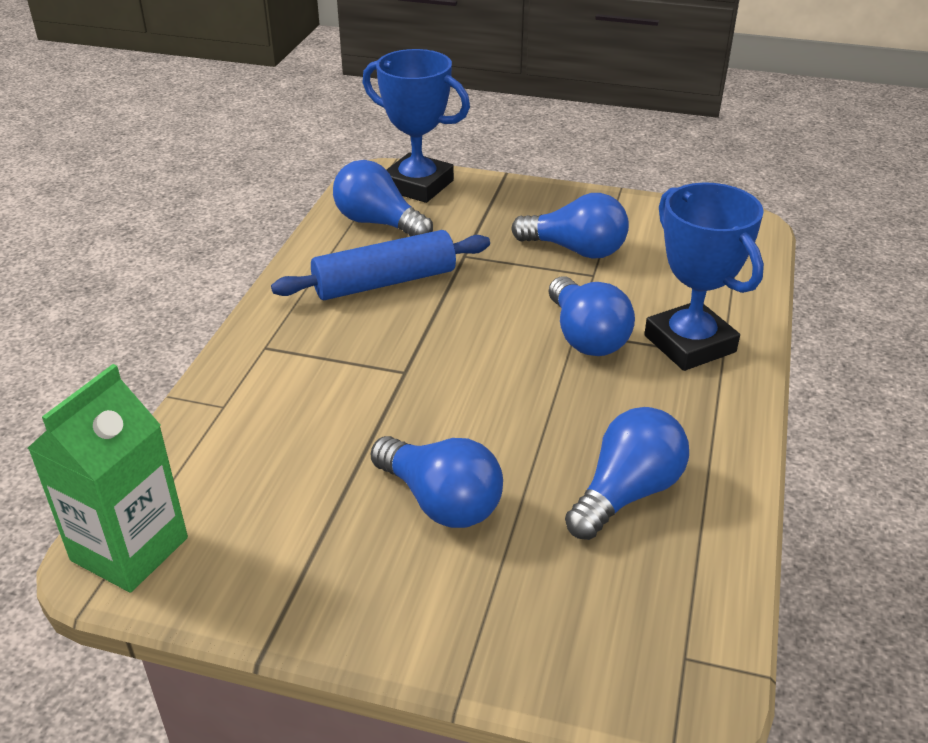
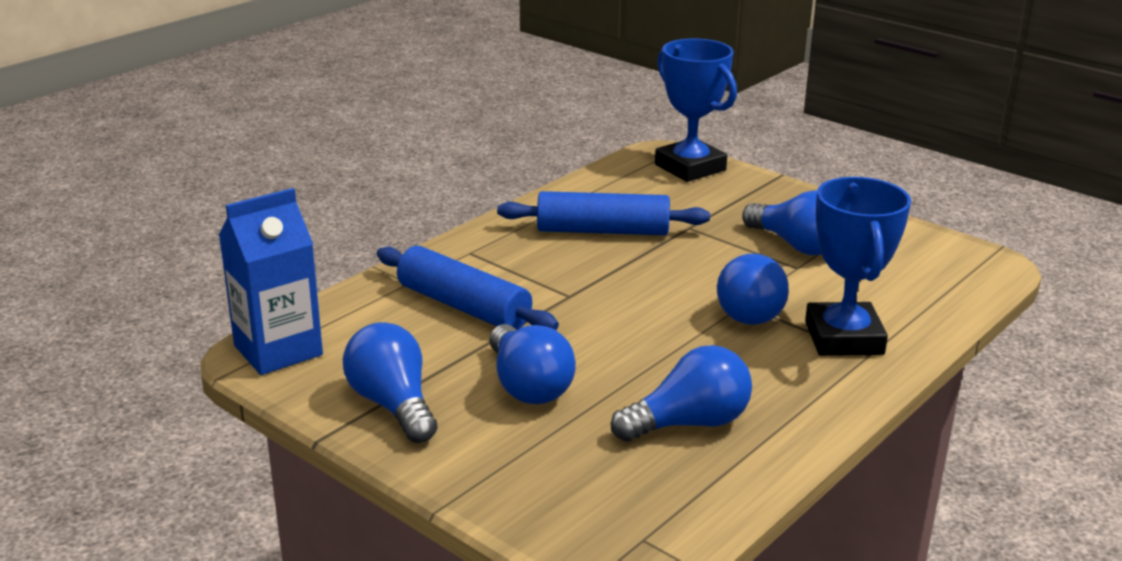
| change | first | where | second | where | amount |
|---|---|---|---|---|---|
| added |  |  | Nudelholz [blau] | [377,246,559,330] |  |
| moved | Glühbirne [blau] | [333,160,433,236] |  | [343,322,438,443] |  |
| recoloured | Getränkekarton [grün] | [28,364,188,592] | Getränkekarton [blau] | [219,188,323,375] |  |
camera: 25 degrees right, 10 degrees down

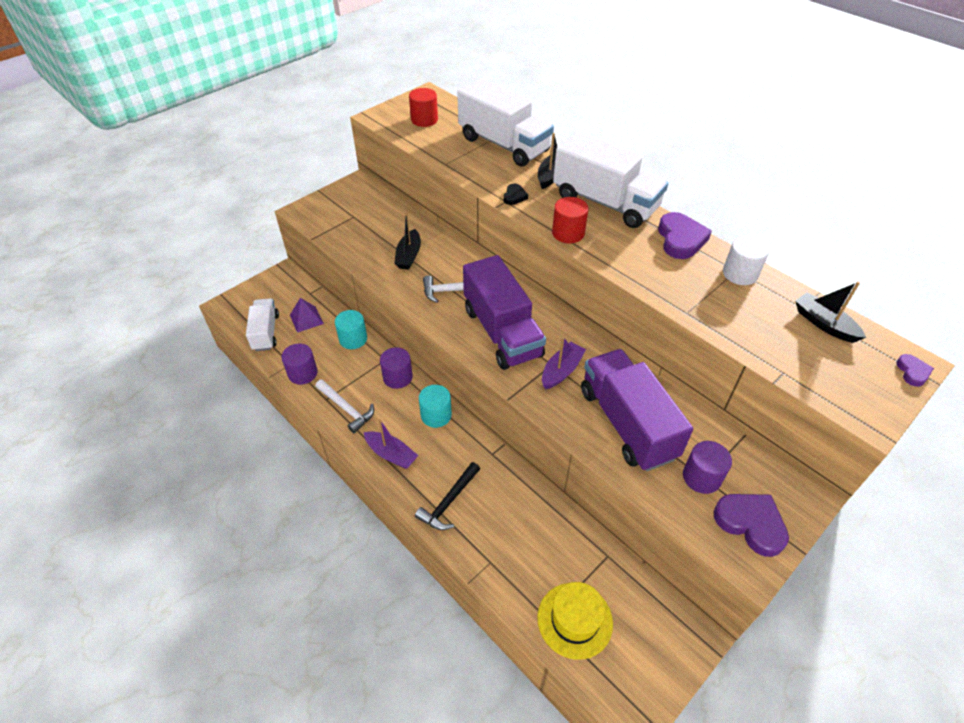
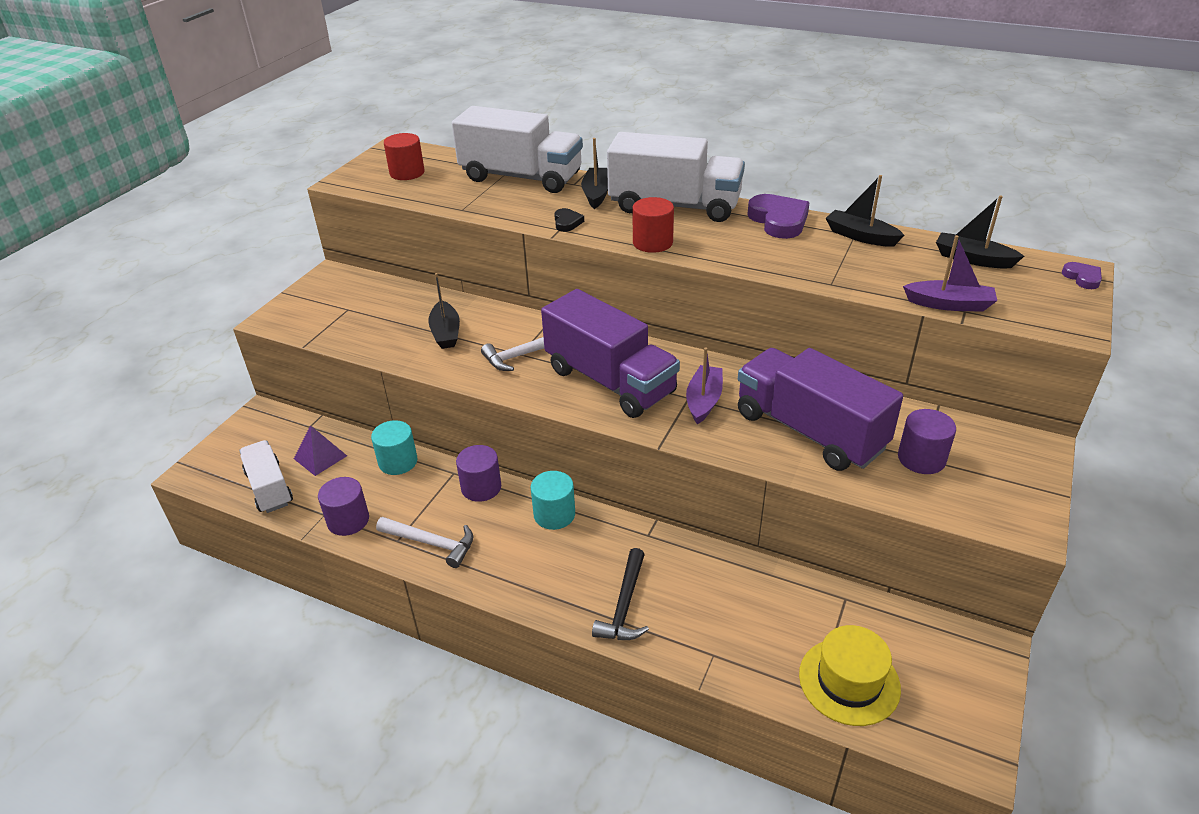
| change | first | where | second | where | amount |
|---|---|---|---|---|---|
| removed | Herz [lila] | [714,494,789,557] |  |  |  |
| moved | Boot [lila] | [364,419,419,469] |  | [903,235,997,312] |  |
| replaced | Vollzylinder [weiß] | [723,236,769,285] | Boot [schwarz] | [825,175,904,247] |  |
camera: 20 degrees left, 10 degrees down

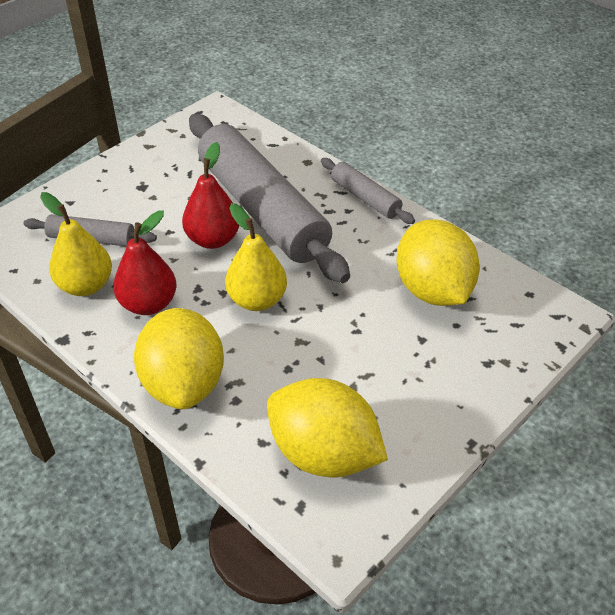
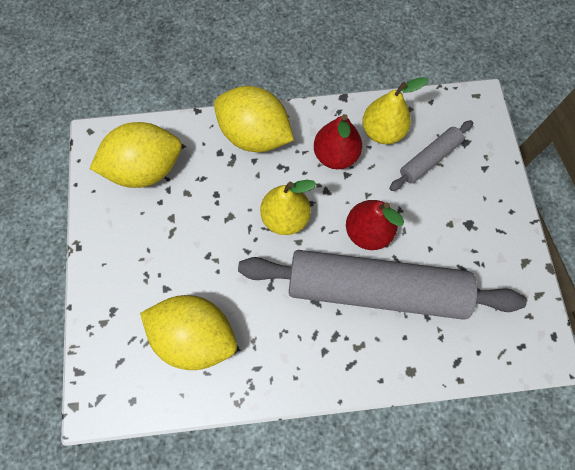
| change | first | where | second | where | amount |
|---|---|---|---|---|---|
| removed | Nudelholz [grau] | [321,158,415,224] |  |  |  |
camera: 130 degrees right, 25 degrees up

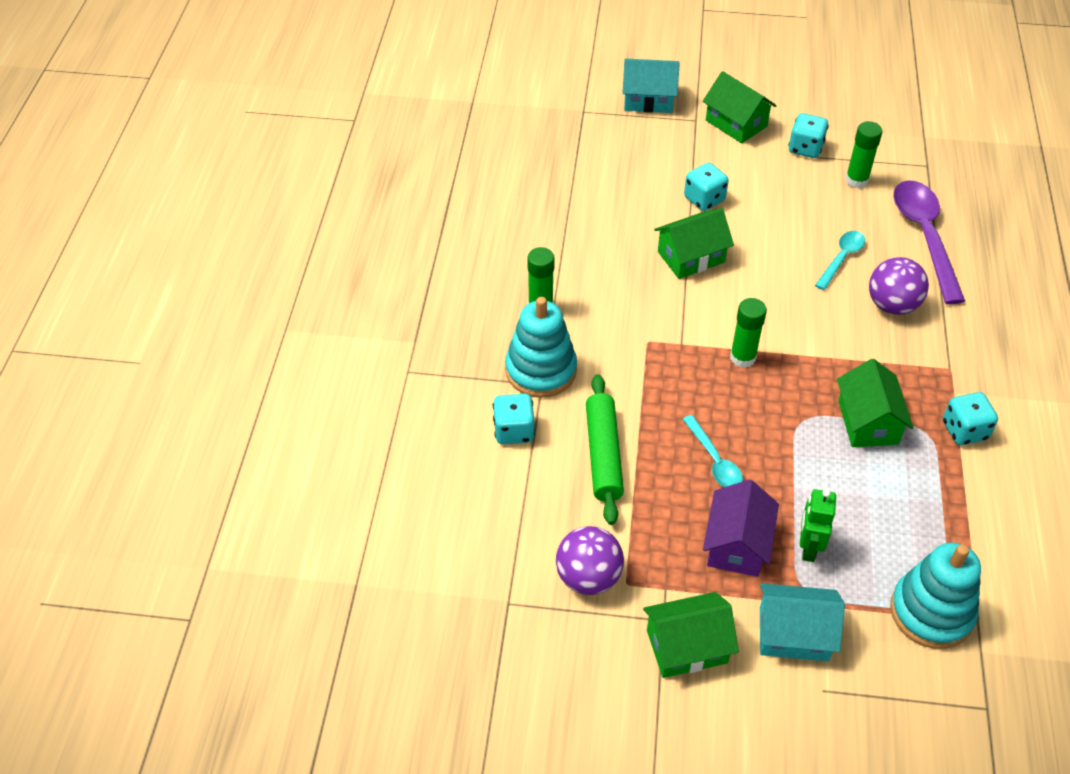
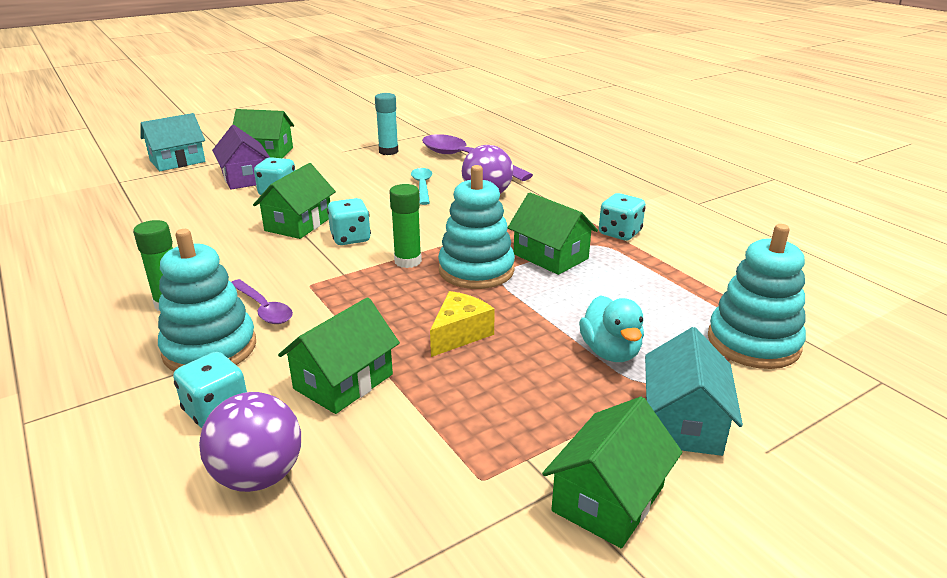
| change | first | where | second | where | amount |
|---|---|---|---|---|---|
| added |  |  | Löffel [lila] | [232,279,293,324] |  |
| added |  |  | Stapelspielzeug [türkis] | [438,165,515,289] |  |
| moved | Ball [lila] | [556,526,624,595] |  | [199,392,301,492] |  |
| moved | Haus [lila] | [703,479,779,577] |  | [212,125,270,190] |  |
| moved | Spielwürfel [türkis] | [788,113,829,158] |  | [327,198,371,245] |  |
| replaced | Nudelholz [grün] | [586,374,624,525] | Haus [grün] | [278,297,400,414] |  |
| replaced | Löffel [türkis] | [683,415,743,487] | Käse [gelb] | [430,291,495,357] |  |
| replaced | Roboter [grün] | [800,489,836,562] | Ente [türkis] | [579,295,644,362] |  |
| recoloured | Klebestift [grün] | [845,121,882,188] | Klebestift [türkis] | [375,93,399,155] |  |
| turned | Haus [türkis] | [760,583,845,661] |  | [645,327,743,456] | 45 degrees counterclockwise |
camera: 40 degrees left, 20 degrees down

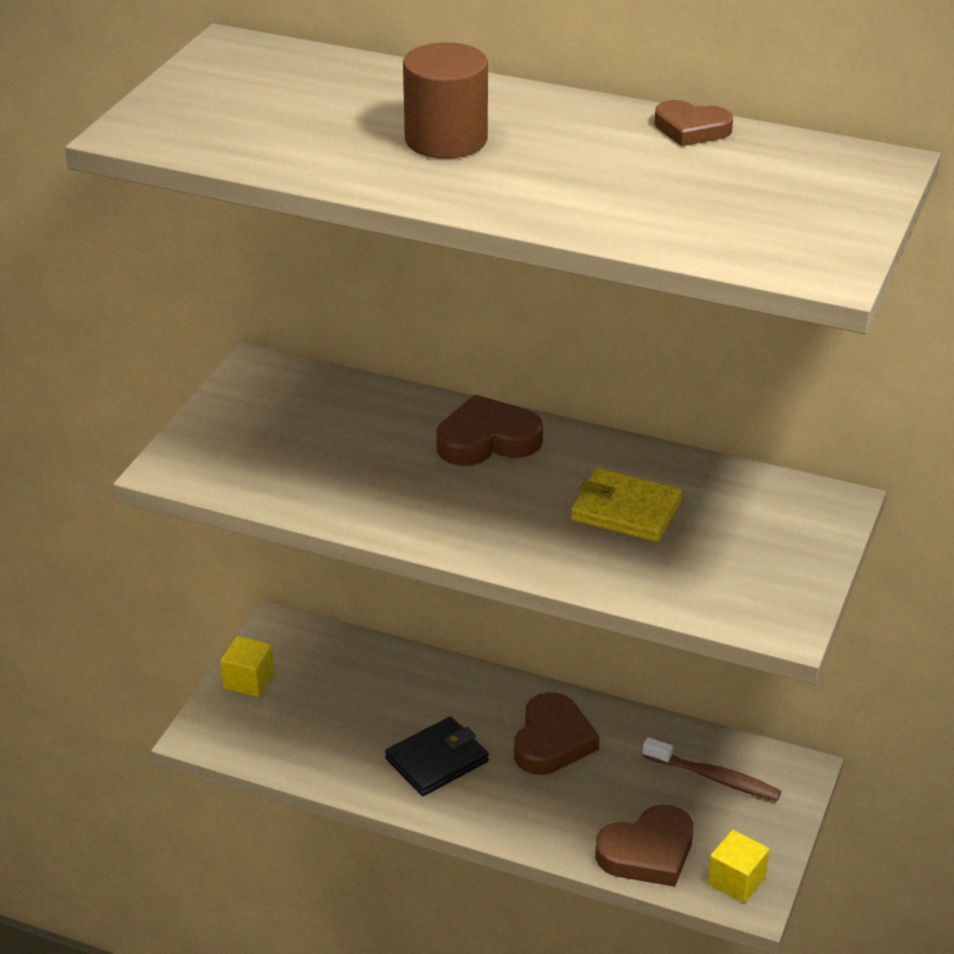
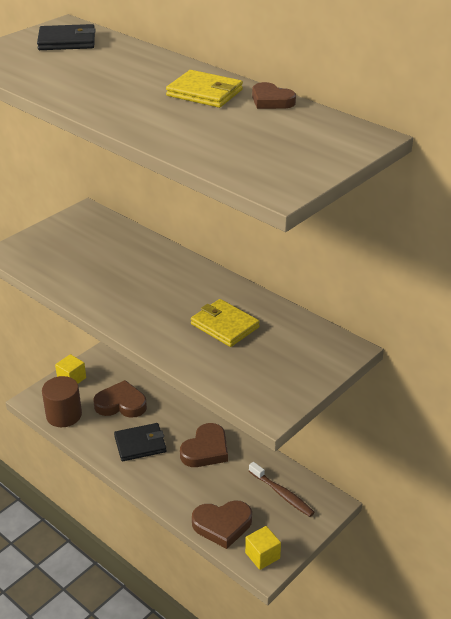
| change | first | where | second | where | amount |
|---|---|---|---|---|---|
| added |  |  | Geldbörse [schwarz] | [37,24,95,50] |  |
| added |  |  | Geldbörse [gelb] | [166,70,243,108] |  |
| moved | Vollzylinder [braun] | [403,42,488,158] |  | [42,376,82,427] |  |
| moved | Herz [braun] | [436,395,543,466] |  | [94,380,147,418] |  |
camera: 20 degrees right, 0 degrees up

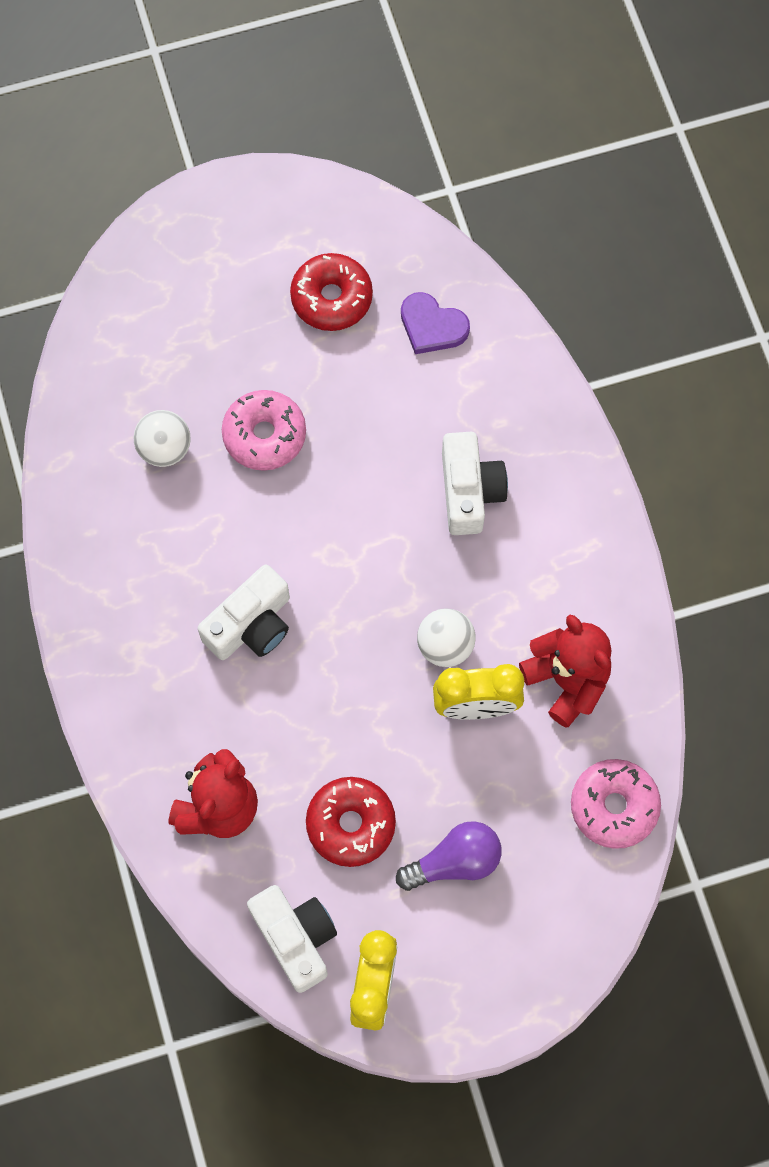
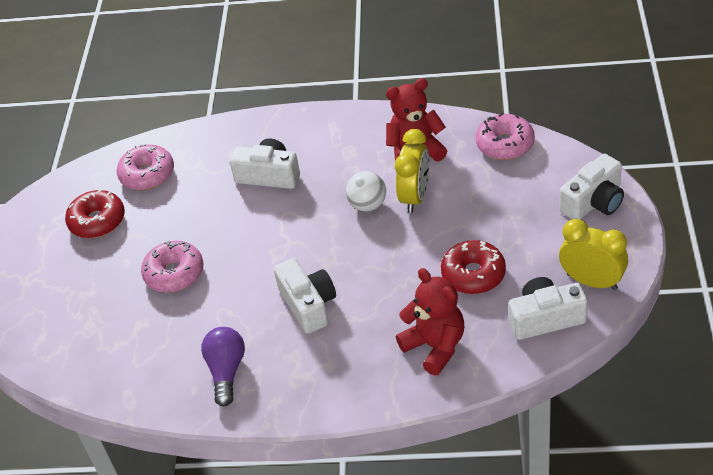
| change | first | where | second | where | amount |
|---|---|---|---|---|---|
| removed | Ball [weiß] | [134,410,191,467] |  |  |  |
| added |  |  | Kamera [weiß] | [560,154,624,220] |  |
| moved | Glühbirne [lila] | [396,821,501,891] |  | [201,327,245,406] |  |
| replaced | Herz [lila] | [401,292,470,354] | Donut [rosa] | [117,144,174,190] |  |
camera: 65 degrees left, 25 degrees down

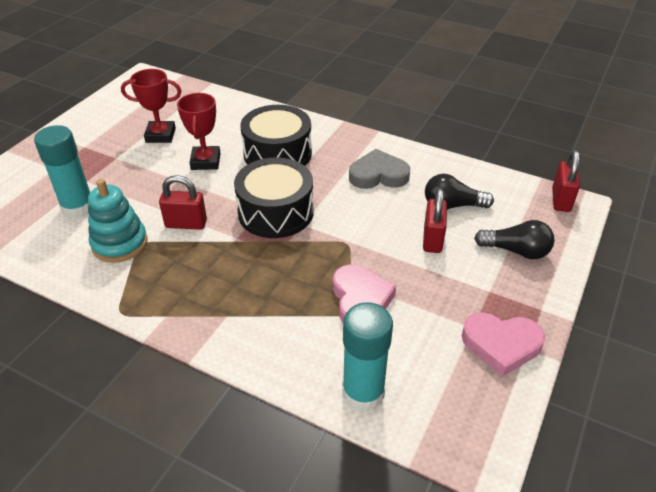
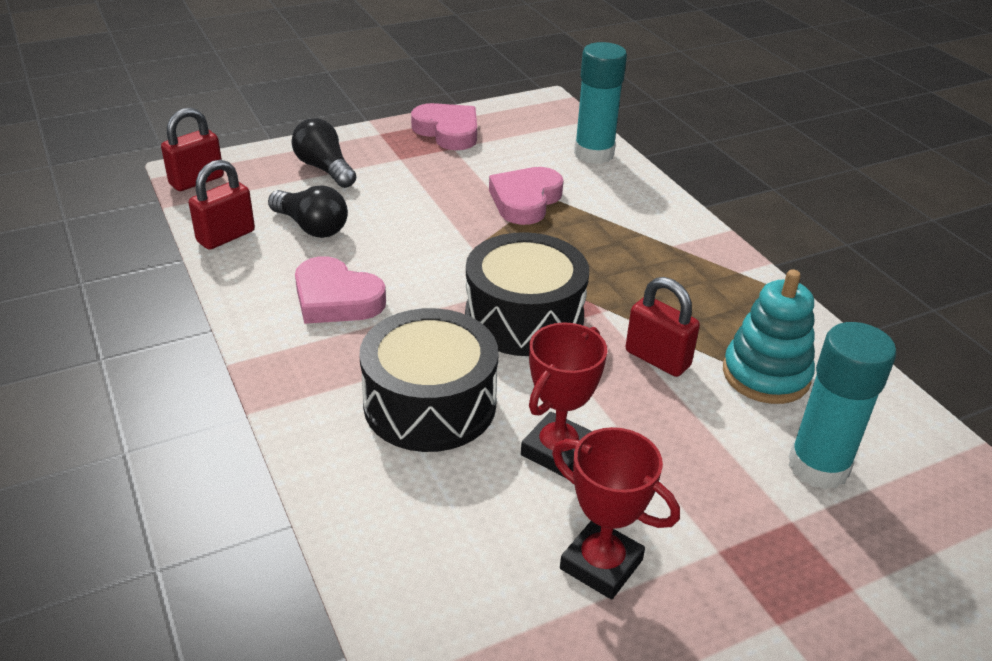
| change | first | where | second | where | amount |
|---|---|---|---|---|---|
| moved | Vorhängeschloss [rot] | [423,188,447,253] |  | [189,160,255,250] |  |
| recoloured | Herz [grau] | [349,149,410,189] | Herz [rosa] | [295,256,386,324] |  |
camera: 145 degrees left, 5 degrees down

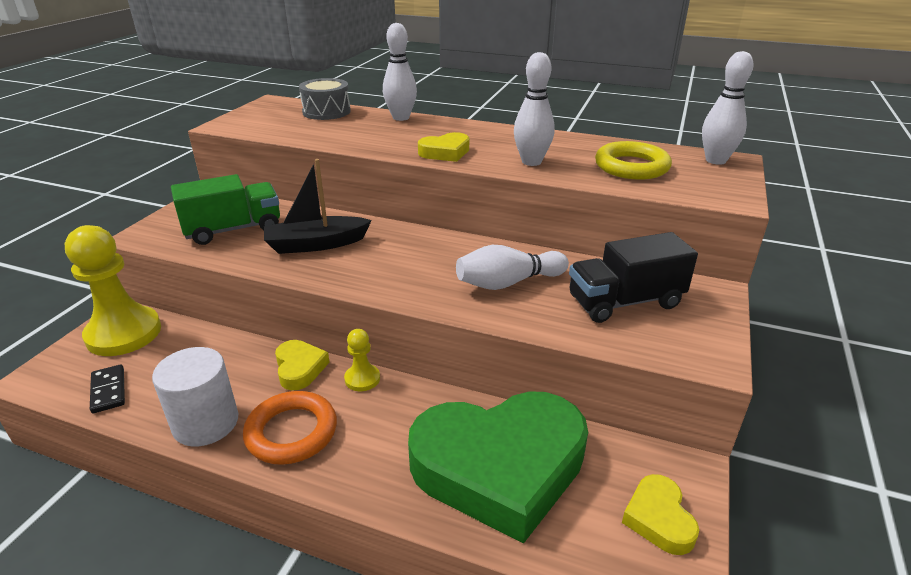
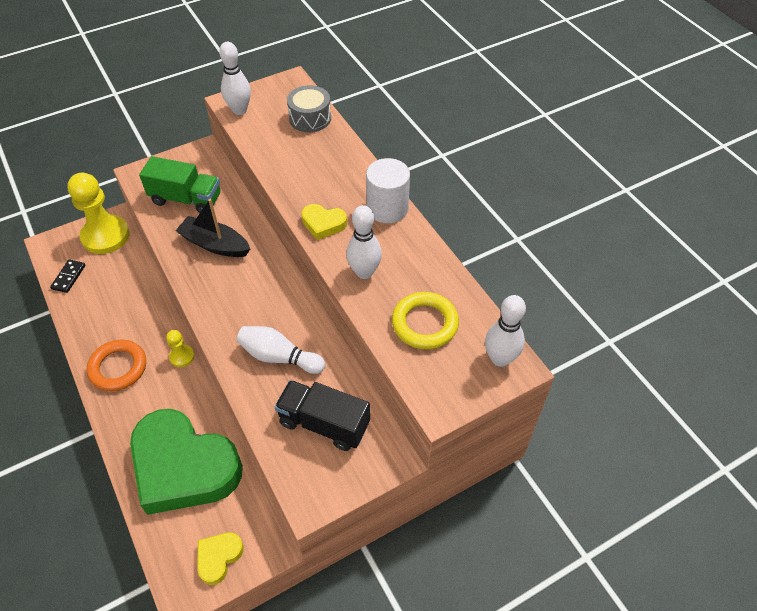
| change | first | where | second | where | amount |
|---|---|---|---|---|---|
| removed | Herz [gelb] | [275,340,330,391] |  |  |  |
| moved | Vollzylinder [weiß] | [152,347,238,446] |  | [366,158,410,223] |  |
| moved | Bowlingkegel [weiß] | [383,23,417,121] |  | [219,42,251,115] |  |
camera: 40 degrees right, 20 degrees up

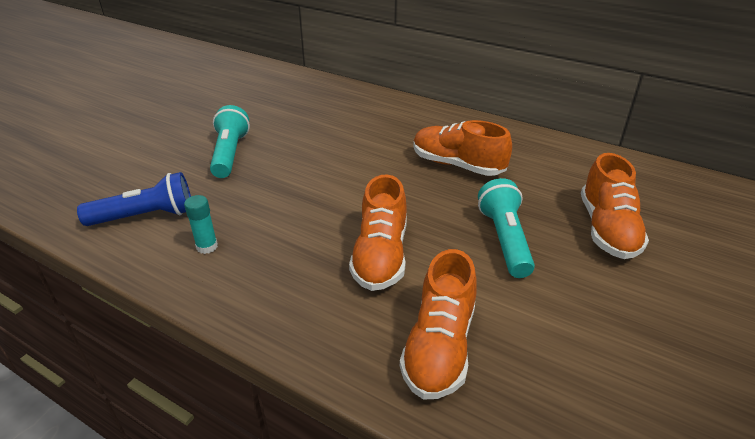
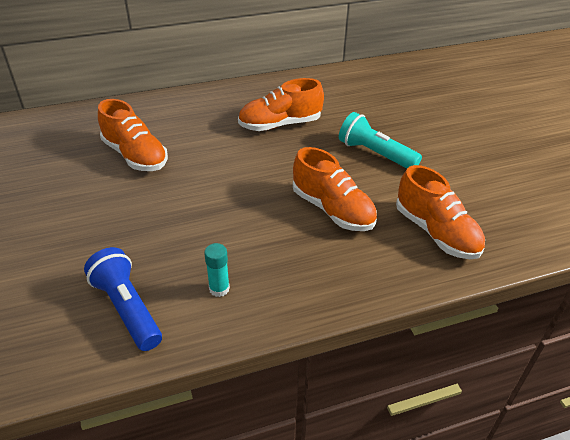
| change | first | where | second | where | amount |
|---|---|---|---|---|---|
| removed | Taschenlampe [türkis] | [210,105,250,178] |  |  |  |
| moved | Schuh [orange] | [581,153,649,259] |  | [98,99,168,171] |  |
| turned | Taschenlampe [blau] | [77,172,191,226] |  | [84,247,162,351] | 60 degrees counterclockwise |
camera: 50 degrees left, 5 degrees up

